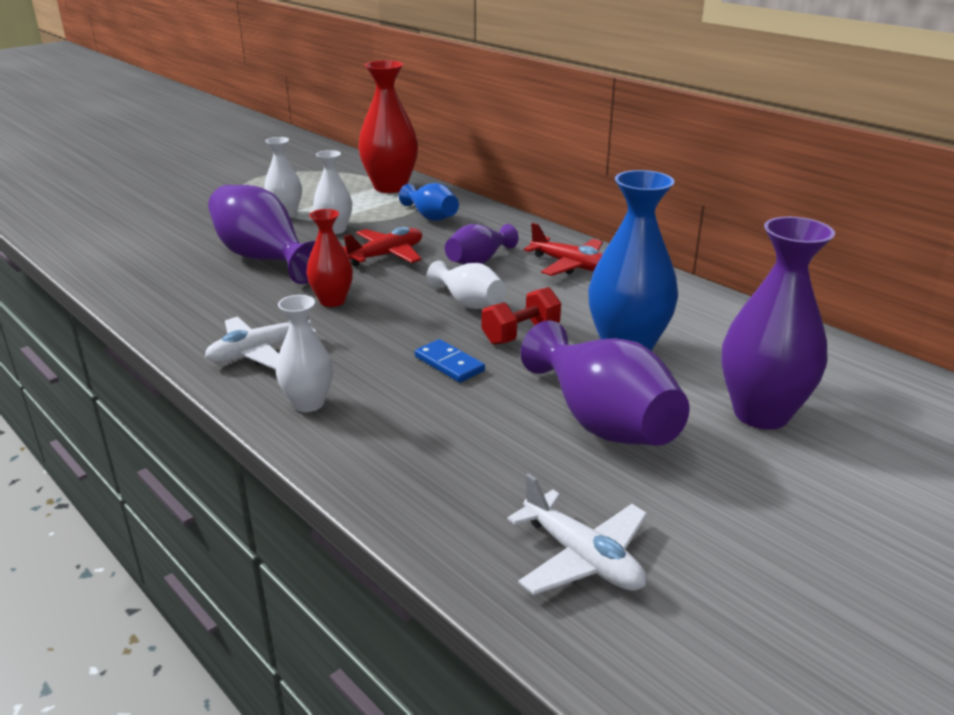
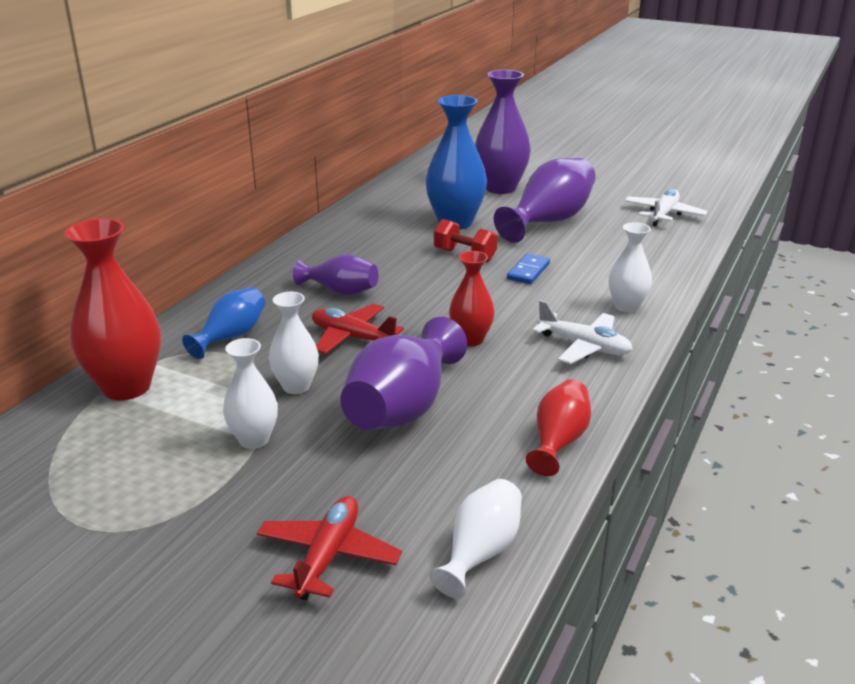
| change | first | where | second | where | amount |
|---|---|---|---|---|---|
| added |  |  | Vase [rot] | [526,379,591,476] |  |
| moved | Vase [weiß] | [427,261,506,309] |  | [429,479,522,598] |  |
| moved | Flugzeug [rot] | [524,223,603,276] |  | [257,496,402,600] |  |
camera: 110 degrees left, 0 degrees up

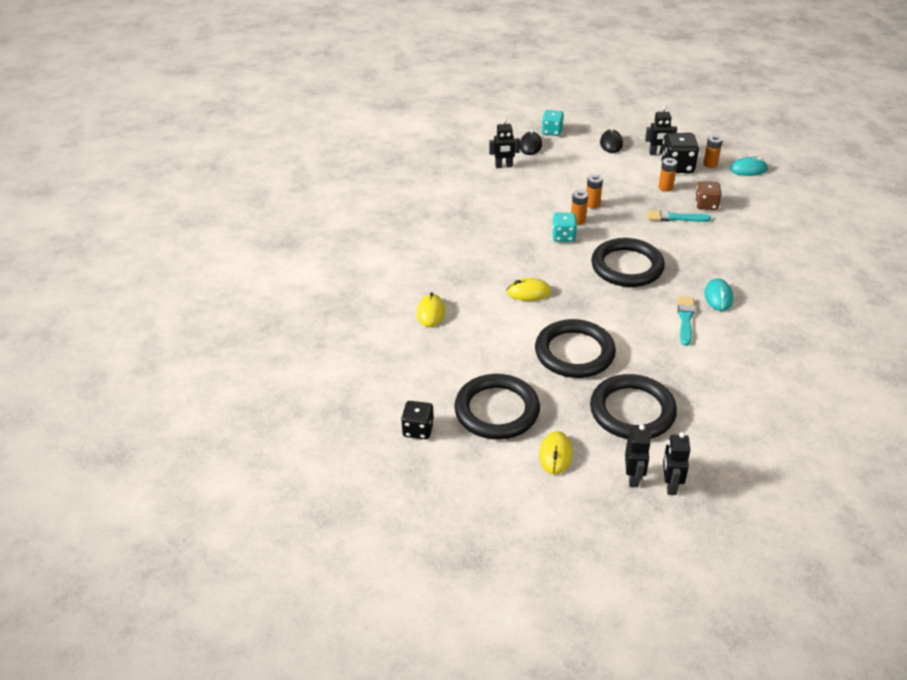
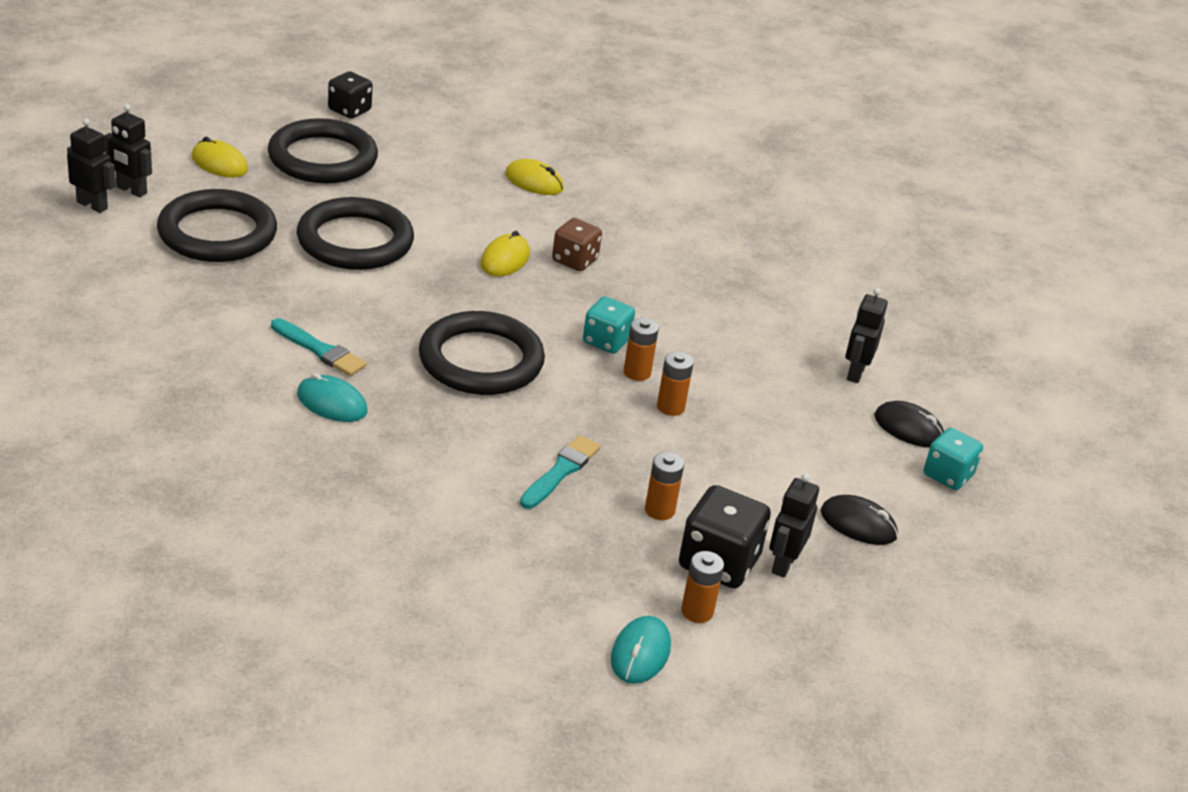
| change | first | where | second | where | amount |
|---|---|---|---|---|---|
| moved | Spielwürfel [braun] | [695,181,721,210] |  | [552,218,602,271] |  |
camera: 110 degrees right, 5 degrees down

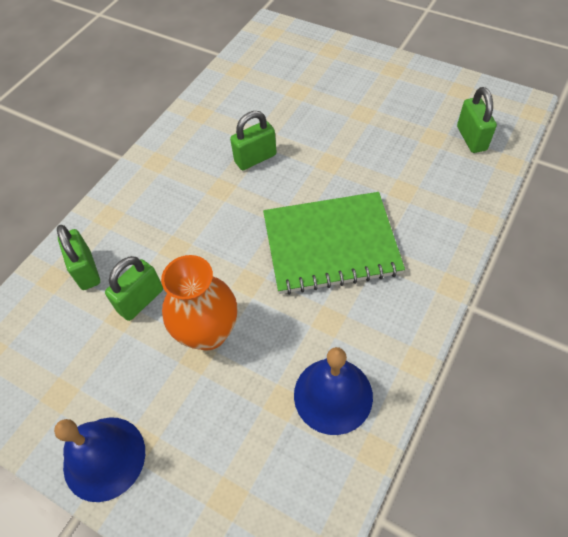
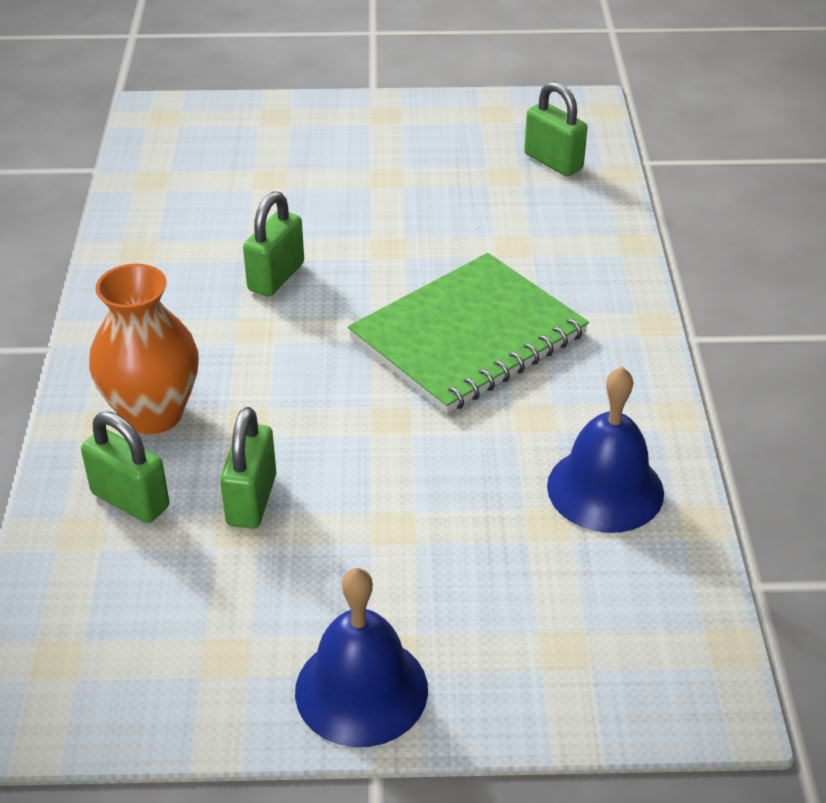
| change | first | where | second | where | amount |
|---|---|---|---|---|---|
| moved | Vase [orange] | [161,255,237,350] |  | [89,264,199,434] |  |
camera: 35 degrees left, 15 degrees down

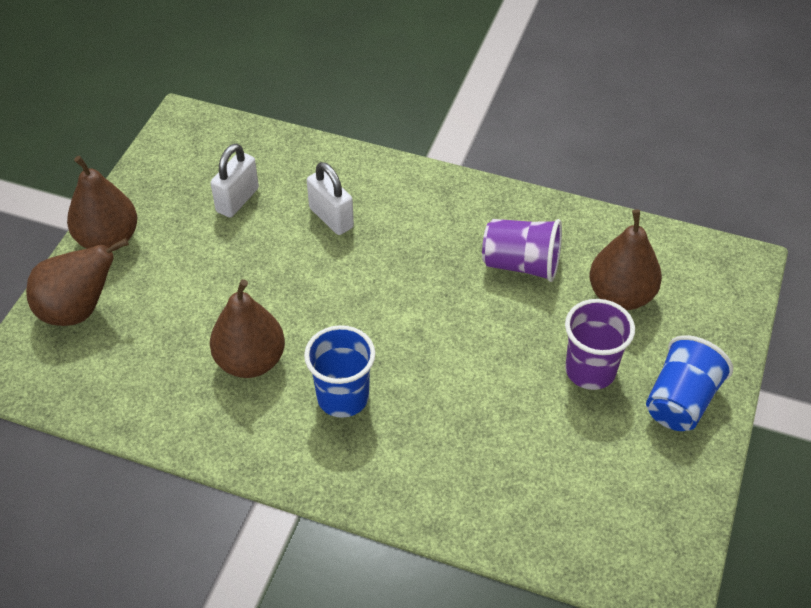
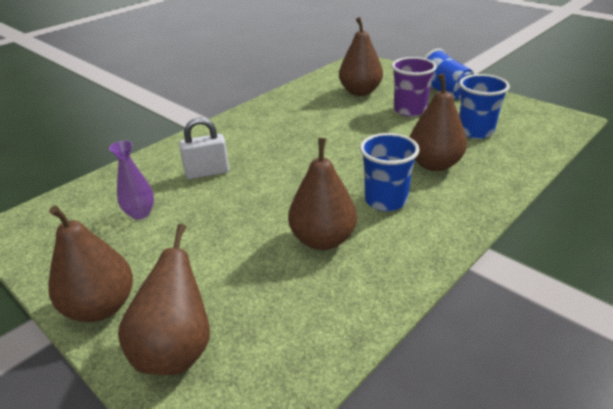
| change | first | where | second | where | amount |
|---|---|---|---|---|---|
| removed | Becher [lila] | [482,219,562,282] |  |  |  |
| added |  |  | Birne [braun] | [410,73,467,171] |  |
| added |  |  | Becher [blau] | [459,74,510,139] |  |
| replaced | Vorhängeschloss [weiß] | [211,144,259,218] | Vase [lila] | [109,141,154,220] |  |
camera: 65 degrees left, 15 degrees down

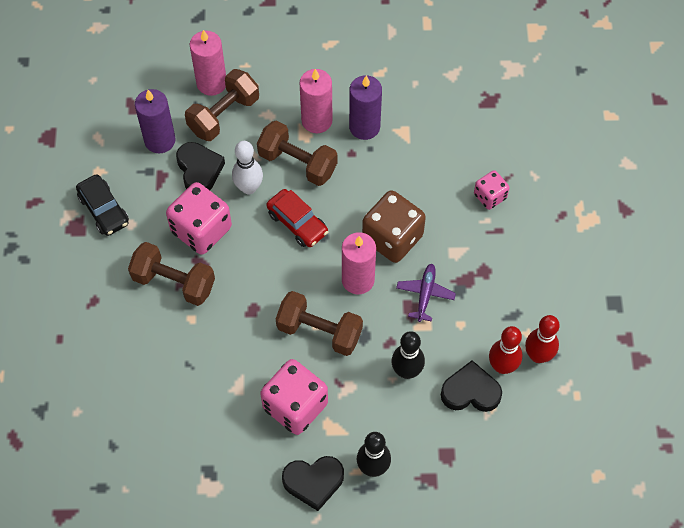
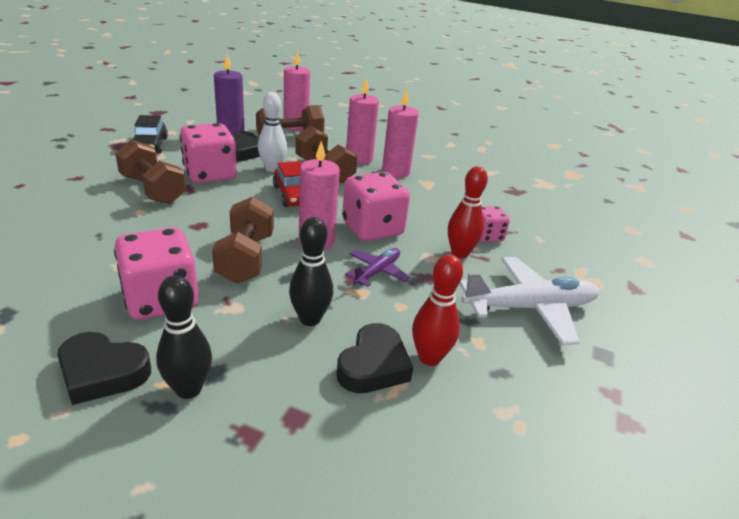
| change | first | where | second | where | amount |
|---|---|---|---|---|---|
| added |  |  | Flugzeug [weiß] | [459,257,599,345] |  |
| moved | Bowlingkegel [rot] | [525,315,560,363] |  | [448,166,488,258] |  |
| recoloured | Kerze [lila] | [349,75,382,140] | Kerze [rosa] | [382,89,419,178] |  |
| recoloured | Spielwürfel [braun] | [362,190,426,263] | Spielwürfel [rosa] | [342,172,410,241] |  |
| turned | Hantel [braun] | [276,291,363,356] |  | [212,197,274,284] | 45 degrees clockwise |
| turned | Herz [schwarz] | [441,360,502,412] |  | [336,323,413,393] | 90 degrees clockwise |
camera: 20 degrees right, 30 degrees down

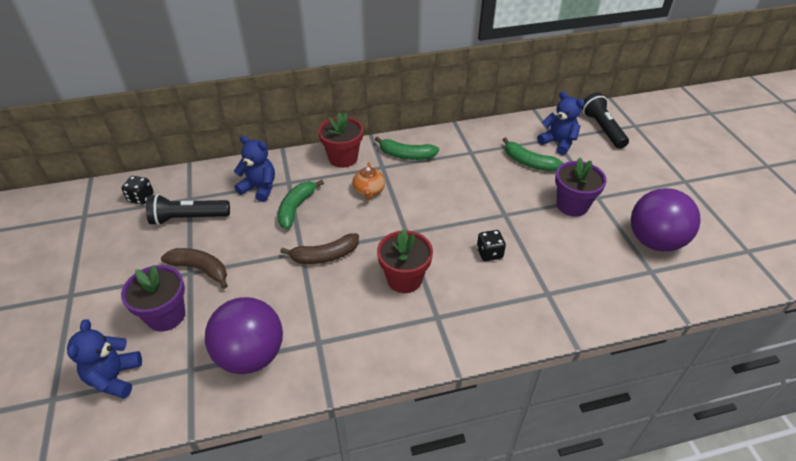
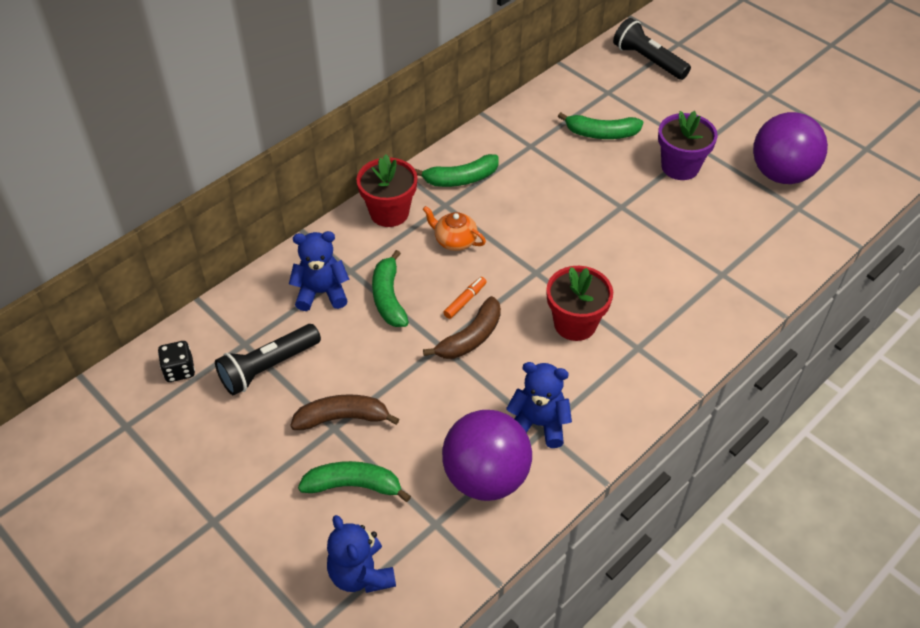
| change | first | where | second | where | amount |
|---|---|---|---|---|---|
| removed | Spielwürfel [schwarz] | [477,230,506,261] |  |  |  |
| added |  |  | Filzstift [orange] | [443,277,486,319] |  |
| moved | Teddybär [blau] | [537,91,585,155] |  | [506,362,572,448] |  |
| replaced | Blumentopf [lila] | [121,265,185,331] | Banane [grün] | [298,461,411,502] |  |
| turned | Teekanne [orange] | [352,162,385,199] |  | [423,206,486,251] | 150 degrees clockwise |
camera: 30 degrees left, 5 degrees up

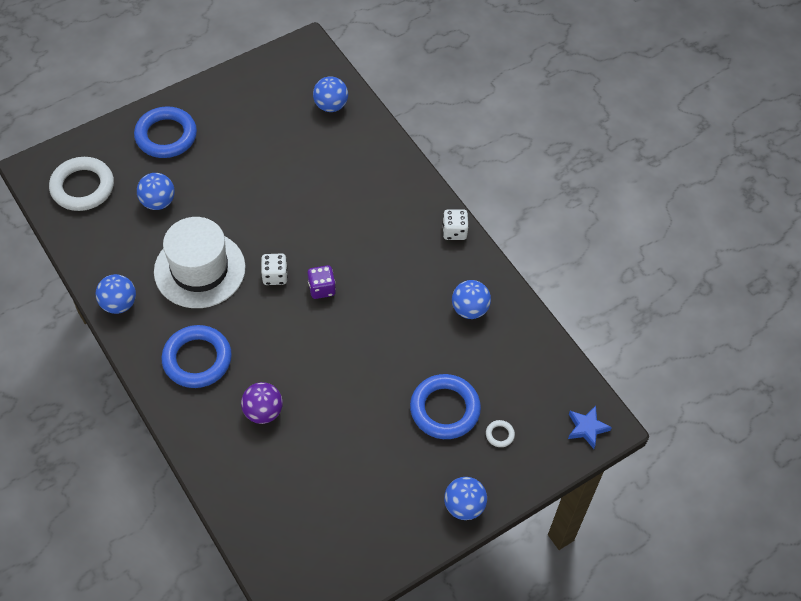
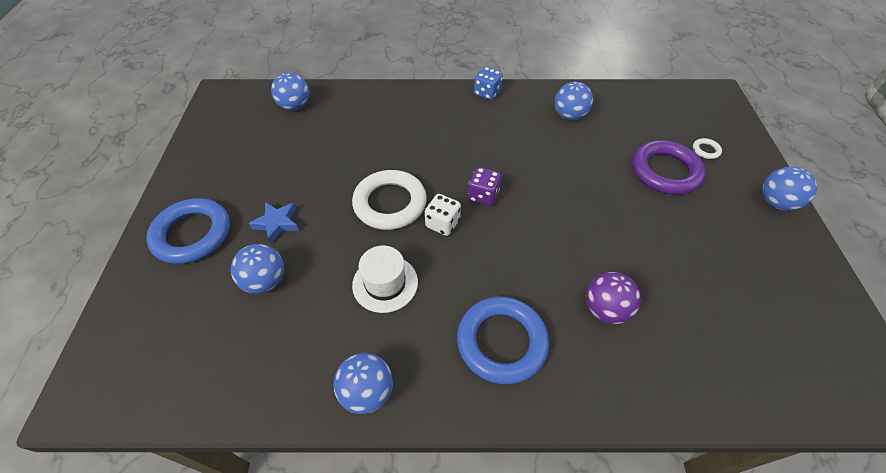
| change | first | where | second | where | amount |
|---|---|---|---|---|---|
| moved | Ring [weiß] | [49,157,114,211] |  | [352,170,427,230] |  |
| moved | Stern [blau] | [568,406,612,449] |  | [249,202,299,243] |  |
| recoloured | Ring [blau] | [410,374,481,439] | Ring [lila] | [632,140,706,195] |  |
| recoloured | Spielwürfel [weiß] | [442,209,469,240] | Spielwürfel [blau] | [474,67,503,100] |  |
| resized | Hut [weiß] | [154,217,245,308] |  | [352,245,418,313] | x0.57 |
camera: 55 degrees left, 5 degrees down

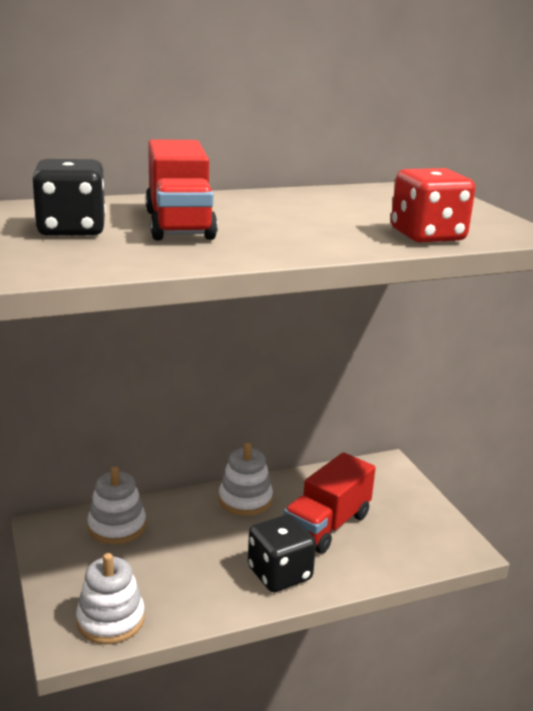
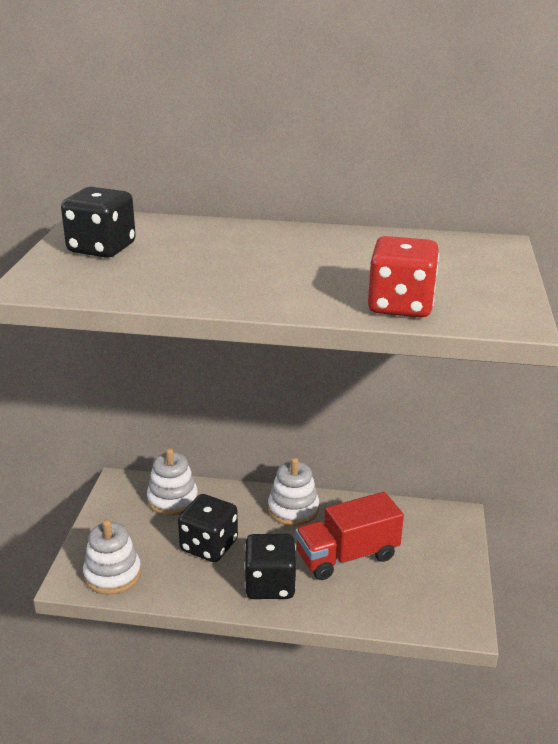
| change | first | where | second | where | amount |
|---|---|---|---|---|---|
| removed | Lastwagen [rot] | [145,139,218,240] |  |  |  |
| added |  |  | Spielwürfel [schwarz] | [178,494,238,562] |  |
camera: 30 degrees right, 5 degrees up

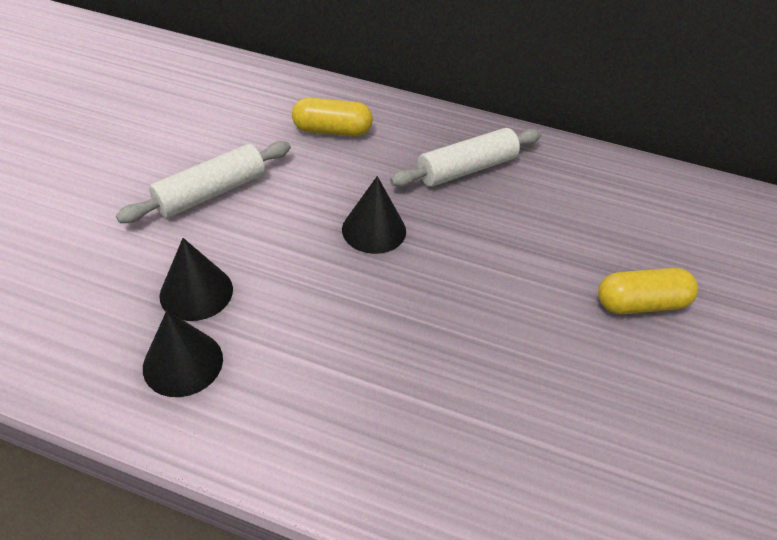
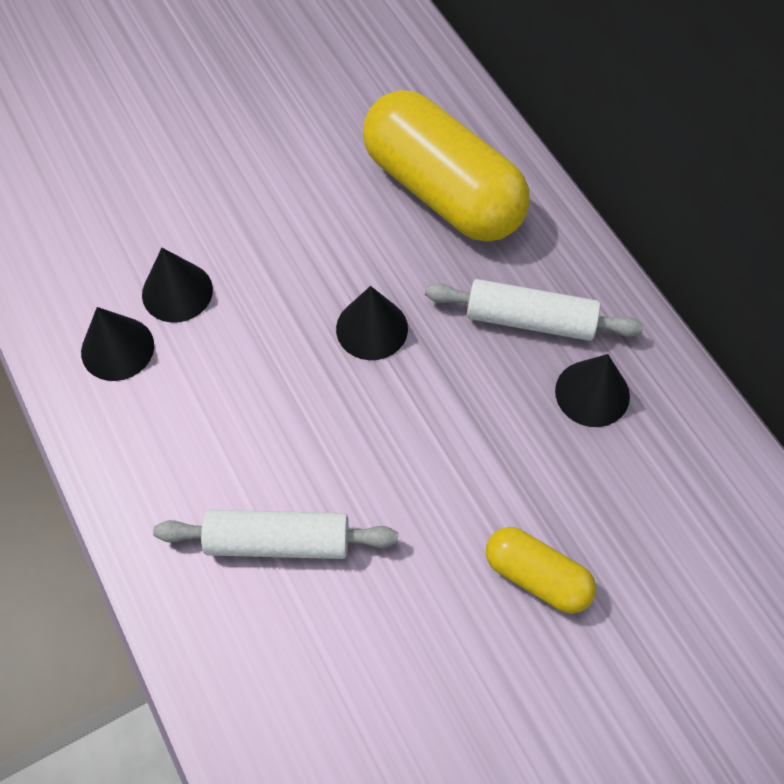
| change | first | where | second | where | amount |
|---|---|---|---|---|---|
| added |  |  | Kegel [schwarz] | [555,354,630,427] |  |
| moved | Nudelholz [weiß] | [116,141,291,223] |  | [153,510,398,559] |  |
| resized | Kapsel [gelb] | [292,97,373,136] |  | [363,90,530,241] | x2.01 |
camera: 45 degrees right, 15 degrees up

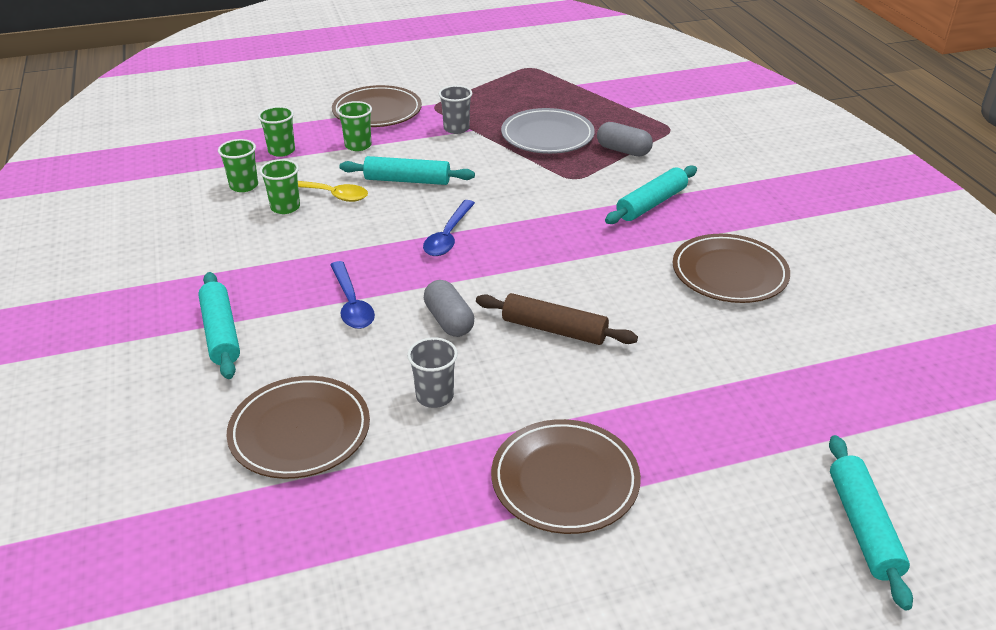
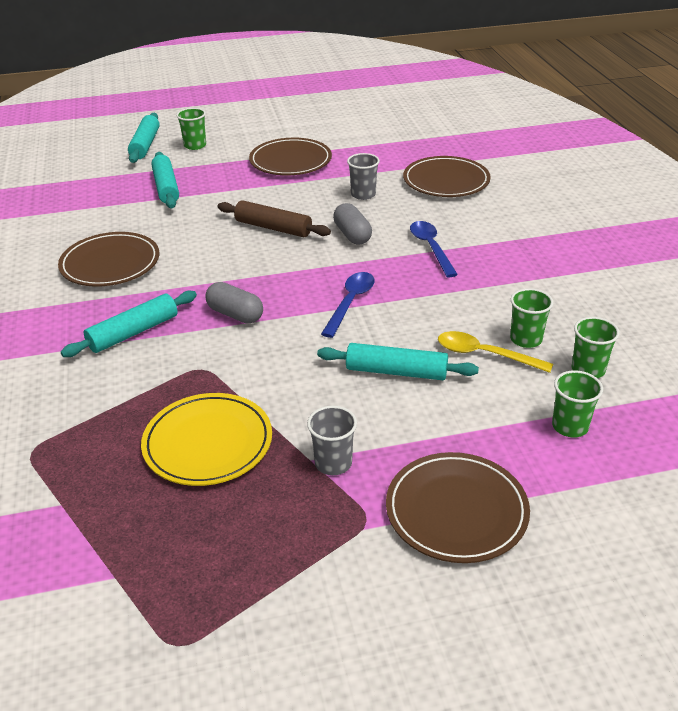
| change | first | where | second | where | amount |
|---|---|---|---|---|---|
| moved | Nudelholz [türkis] | [198,272,240,379] |  | [151,152,179,208] |  |
| moved | Becher [grün] | [337,101,372,151] |  | [176,108,206,150] |  |
| moved | Kapsel [grau] | [597,122,653,156] |  | [205,282,263,324] |  |
| recoloured | Teller [grau] | [501,108,595,154] | Teller [gelb] | [141,393,272,486] |  |
camera: 175 degrees left, 0 degrees up

